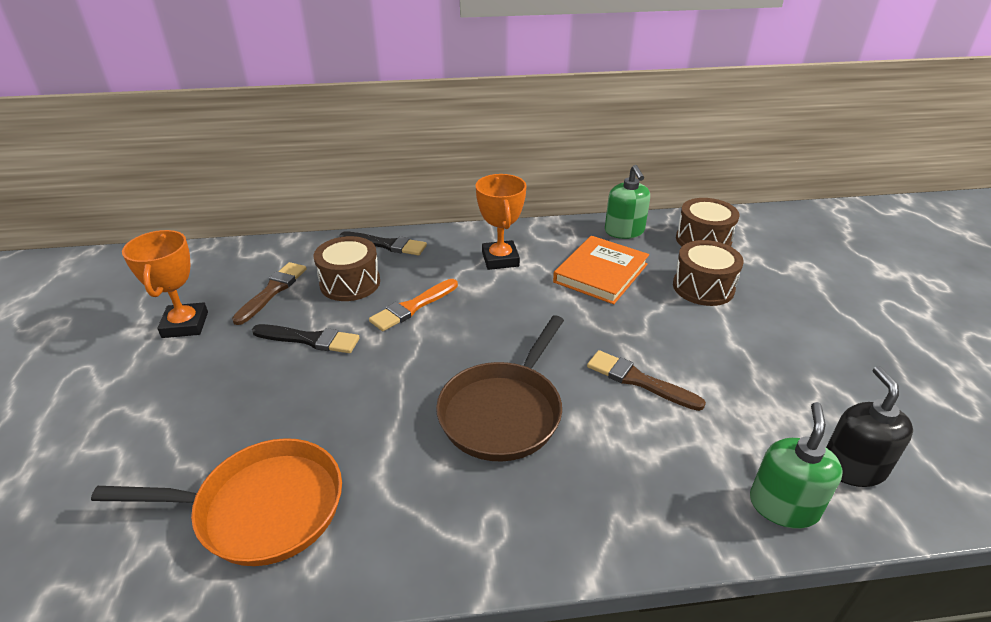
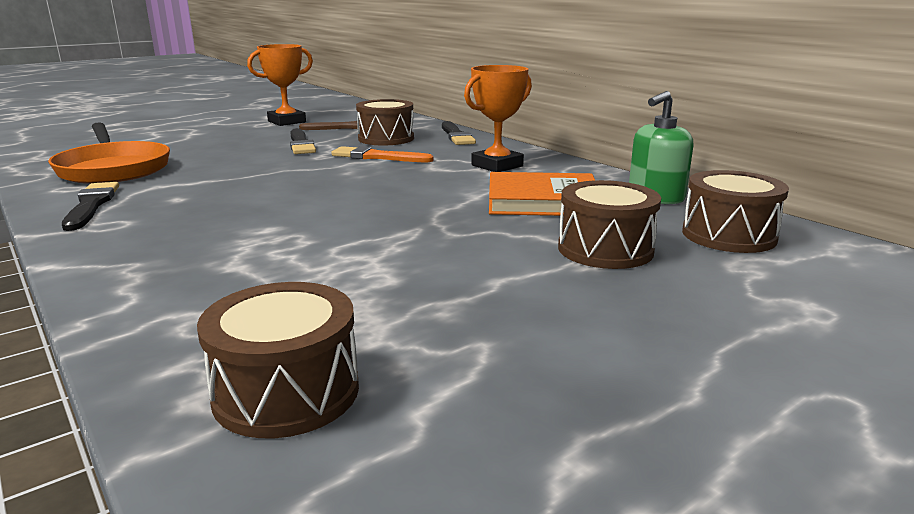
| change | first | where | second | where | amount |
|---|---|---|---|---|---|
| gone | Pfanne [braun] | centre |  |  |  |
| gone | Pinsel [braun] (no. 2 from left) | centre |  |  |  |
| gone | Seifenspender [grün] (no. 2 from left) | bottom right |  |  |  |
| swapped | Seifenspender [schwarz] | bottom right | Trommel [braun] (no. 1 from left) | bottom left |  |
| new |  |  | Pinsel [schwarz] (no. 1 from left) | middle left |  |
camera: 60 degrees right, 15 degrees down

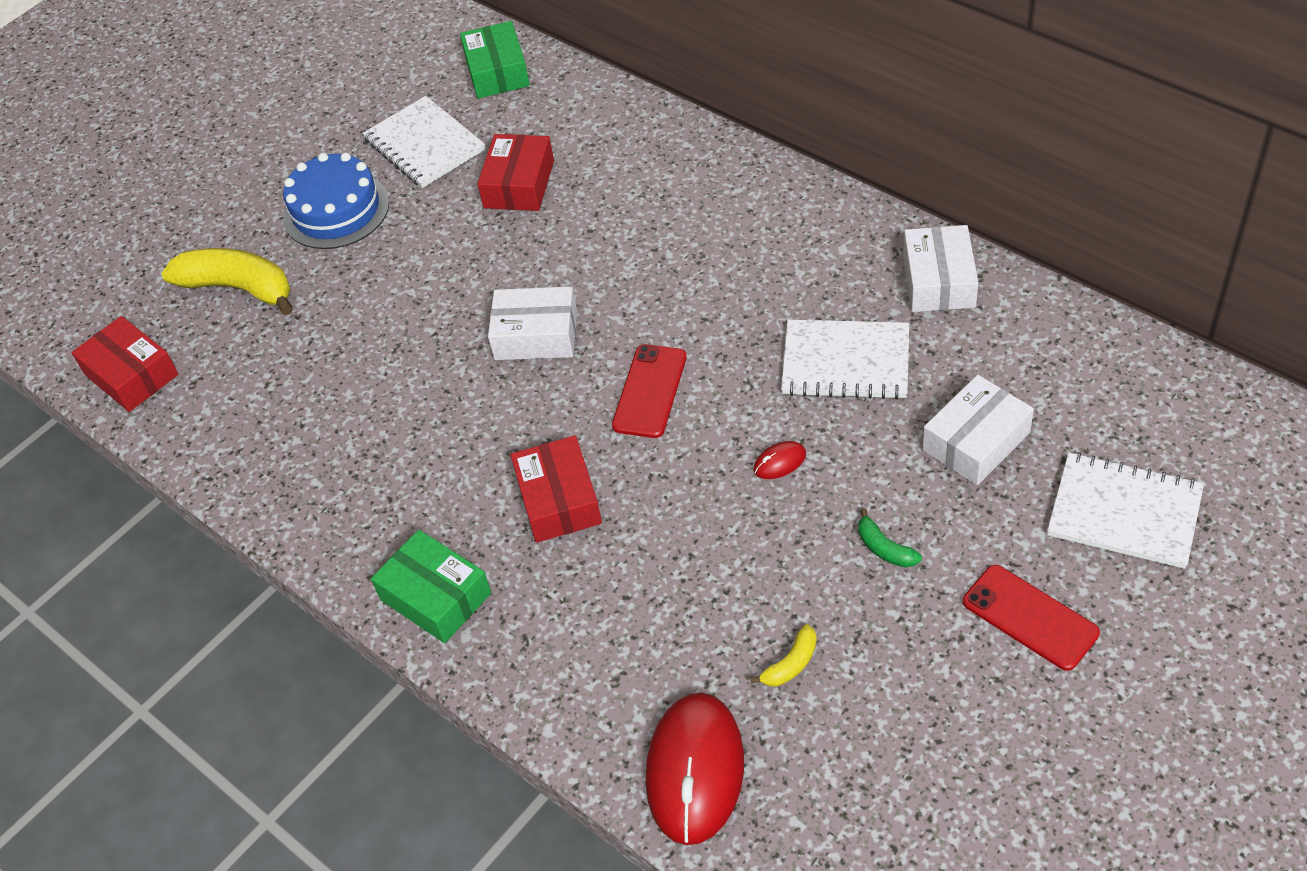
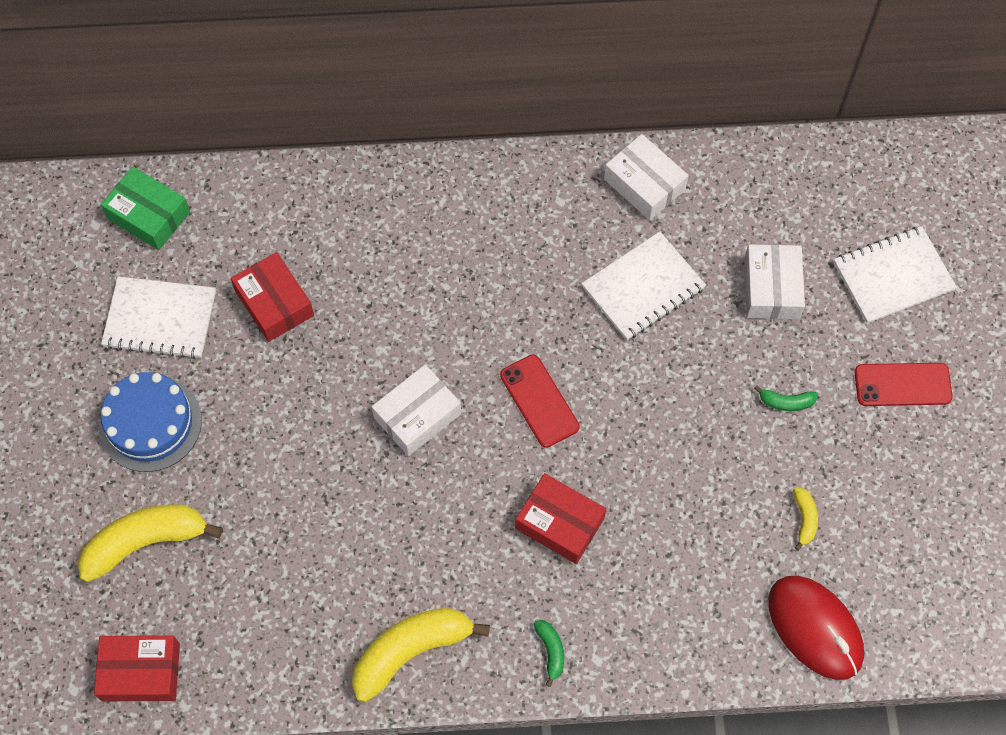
| change | first | where | second | where | amount |
|---|---|---|---|---|---|
| swapped | Schachtel [grün] (no. 1 from left) | bottom left | Banane [grün] (no. 1 from left) | bottom centre |  |
| gone | Computermaus [rot] (no. 2 from left) | centre |  |  |  |
| new |  |  | Banane [gelb] (no. 2 from left) | bottom centre |  |
camera: 50 degrees left, 15 degrees up

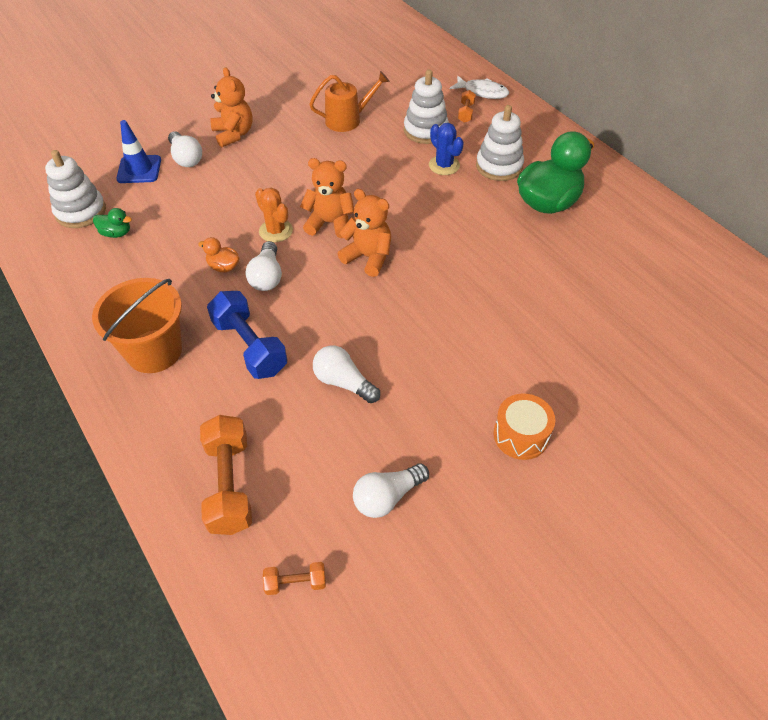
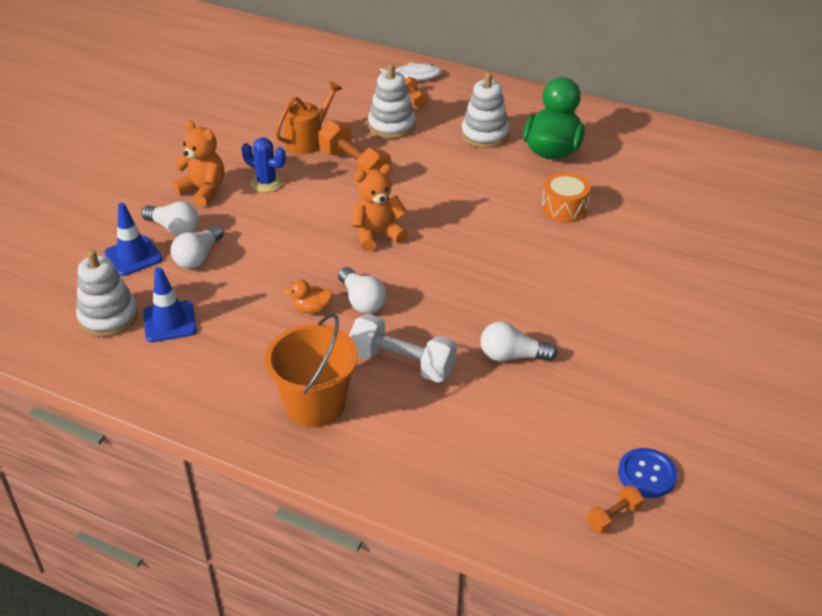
| change | first | where | second | where | amount |
|---|---|---|---|---|---|
| swapped | Ente [grün] (no. 1 from left) | top left | Leitkegel [blau] (no. 2 from left) | middle left |  |
| shifted | Hantel [orange] (no. 1 from left) | middle left |  | top centre |  |
| repainted | Hantel [blau] | middle left | Hantel [weiß] | centre |  |
| gone | Kaktus [orange] | top centre |  |  |  |
| gone | Teddybär [orange] (no. 3 from left) | top centre |  |  |  |
| shifted | Glühbirne [weiß] (no. 4 from left in the first image) | bottom centre | Glühbirne [weiß] (no. 2 from left) | middle left |  |
| shifted | Kaktus [blau] | top centre |  | top left |  |
| shifted | Trommel [orange] | middle right |  | top right |  |
| new |  |  | Knopf [blau] | bottom right |  |
camera: 30 degrees left, 10 degrees down

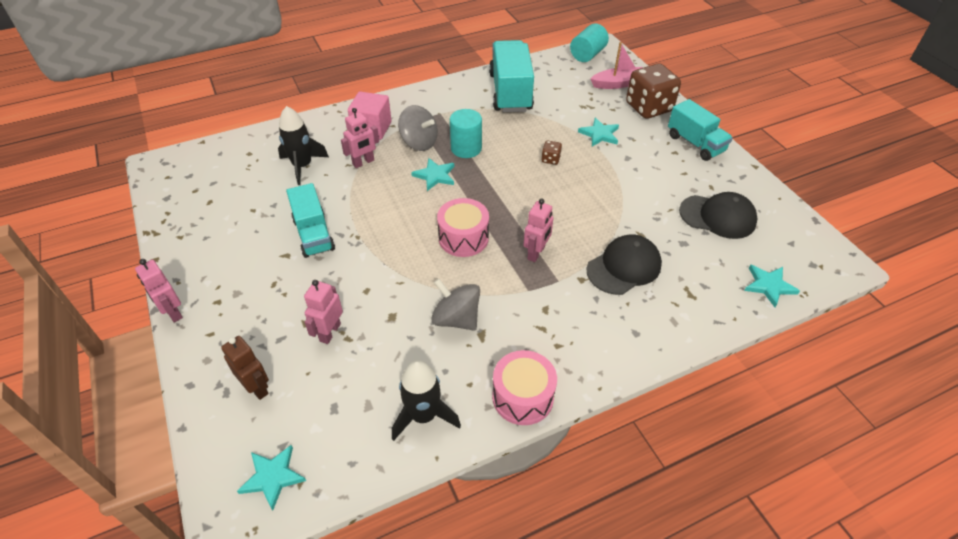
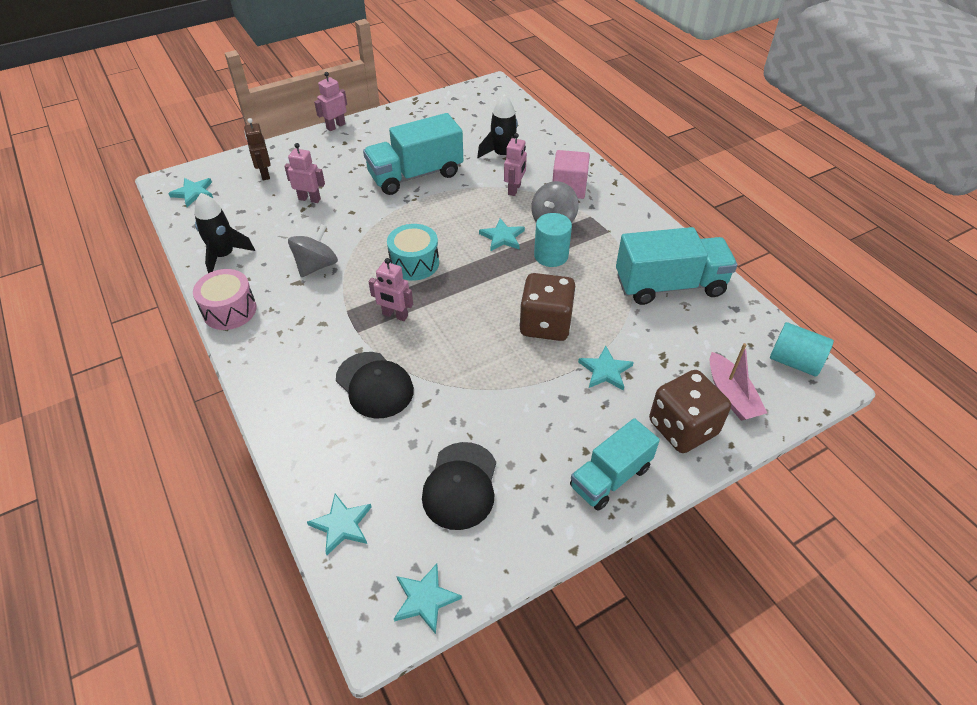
| change | first | where | second | where | amount |
|---|---|---|---|---|---|
| rotated | Roboter [braun] | bottom left |  | top left | 120 degrees clockwise |
| scaled | Lastwagen [türkis] (no. 1 from left) | middle left |  | top centre | x1.52 |
| rotated | Roboter [rosa] (no. 3 from left in the first image) | top centre | Roboter [rosa] (no. 4 from left) | top centre | 120 degrees counterclockwise |
| repainted | Trommel [rosa] (no. 1 from left) | centre | Trommel [türkis] | centre |  |
| scaled | Spielwürfel [braun] (no. 1 from left) | top centre |  | centre | x2.38 |
| new |  |  | Stern [türkis] (no. 3 from left) | bottom centre |  |
camera: 85 degrees right, 0 degrees up

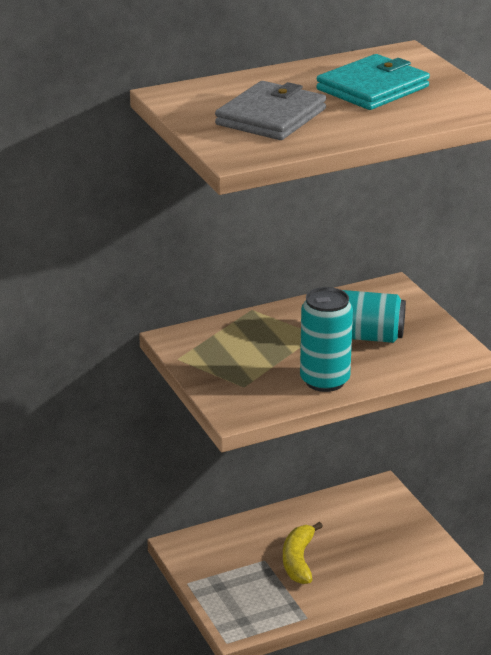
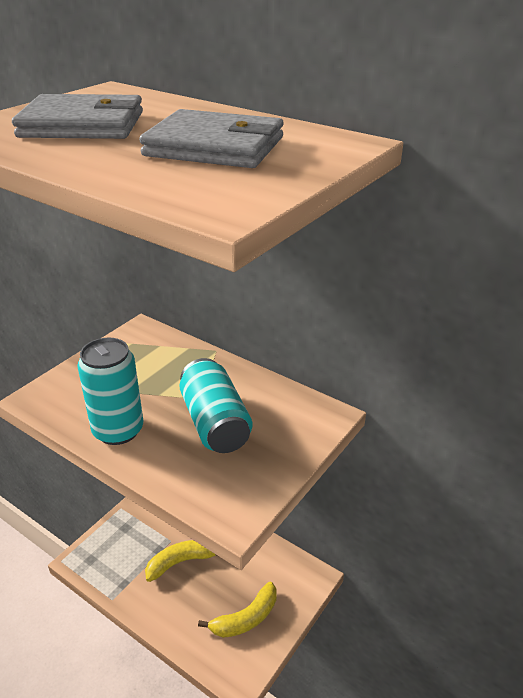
| change | first | where | second | where | amount |
|---|---|---|---|---|---|
| repainted | Geldbörse [türkis] | top right | Geldbörse [grau] (no. 2 from left) | top centre |  |
| new |  |  | Banane [gelb] (no. 2 from left) | bottom centre |  |
camera: 60 degrees right, 5 degrees up

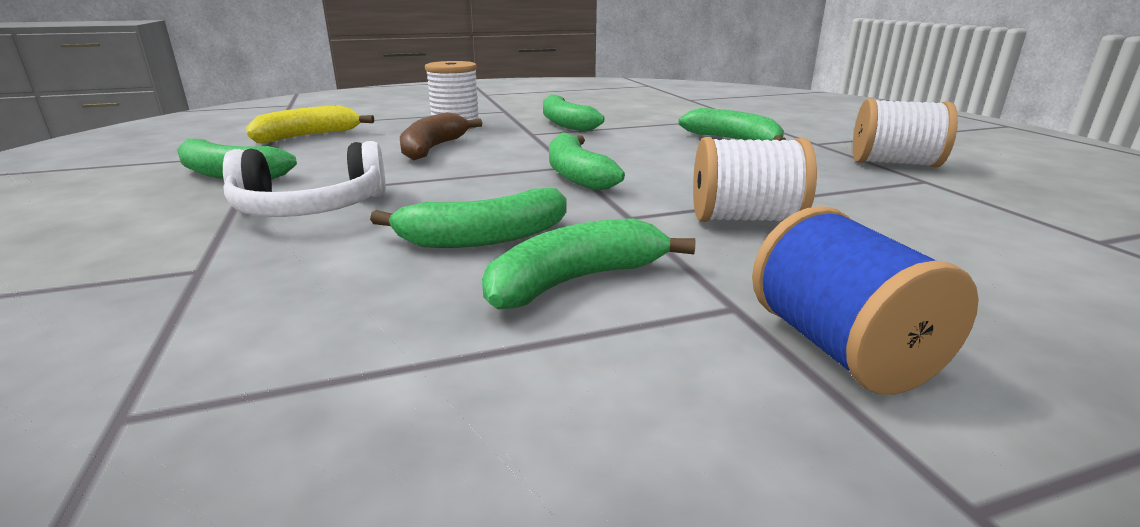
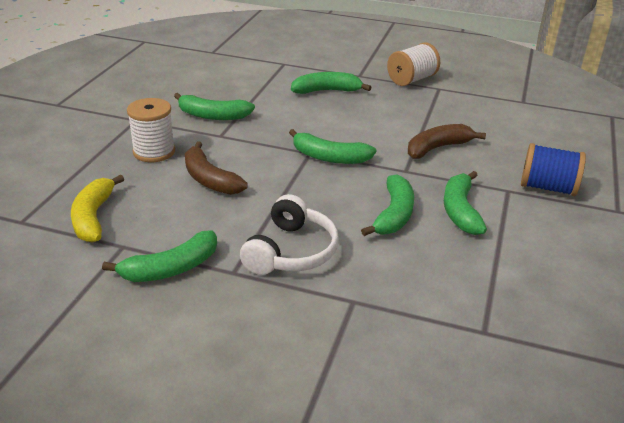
| change | first | where | second | where | amount |
|---|---|---|---|---|---|
| swapped | Garnrolle [weiß] (no. 2 from left) | centre | Banane [braun] (no. 2 from left) | middle right |  |
camera: 55 degrees left, 10 degrees up

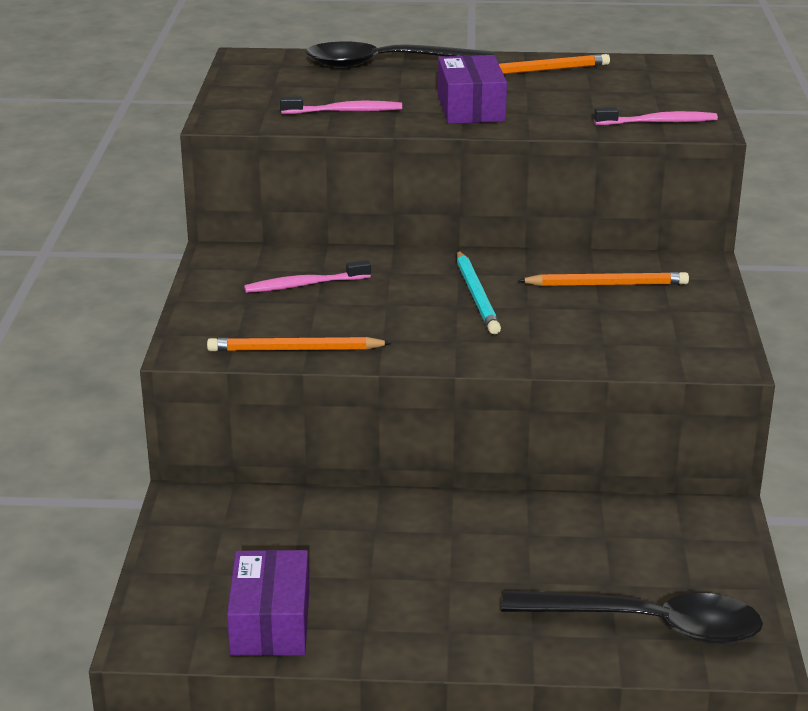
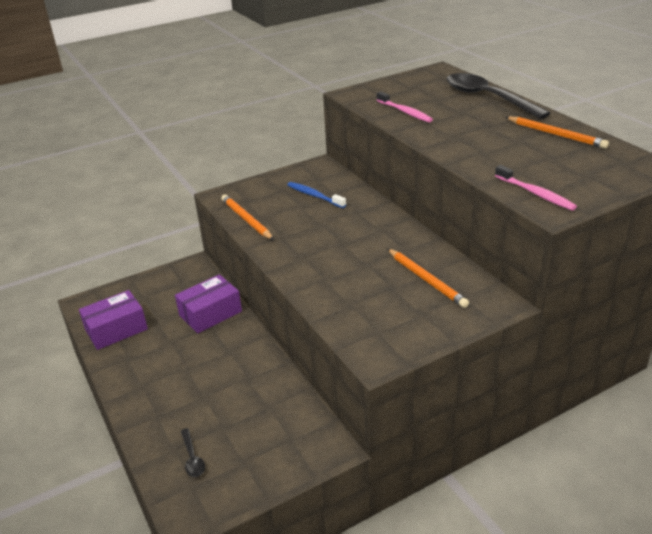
| change | first | where | second | where | amount |
|---|---|---|---|---|---|
| repainted | Zahnbürste [rosa] (no. 1 from left) | centre | Zahnbürste [blau] | centre |  |
| shifted | Schachtel [lila] (no. 2 from left) | top centre |  | middle left |  |
| gone | Bleistift [türkis] | centre |  |  |  |
| scaled | Löffel [schwarz] (no. 2 from left in the first image) | bottom right | Löffel [schwarz] (no. 1 from left) | bottom left | x0.41 |
camera: 60 degrees right, 5 degrees up

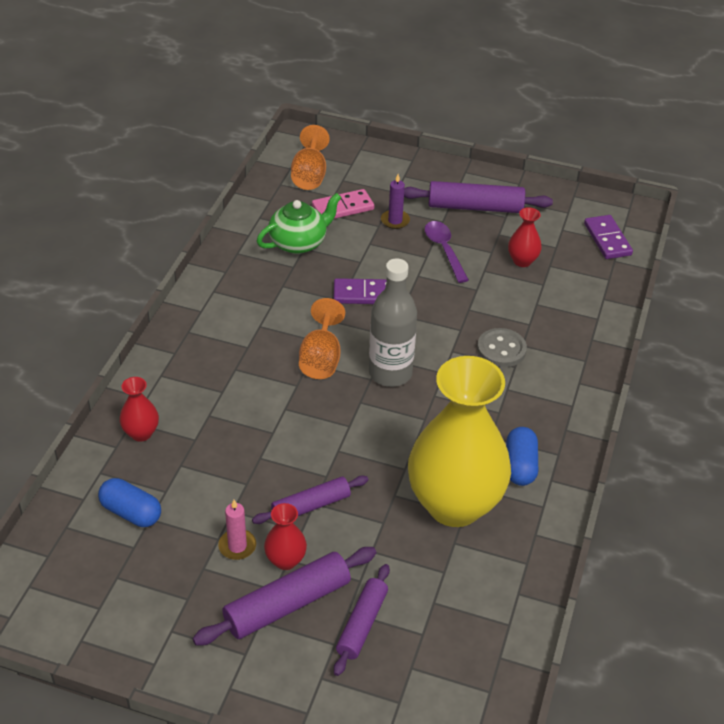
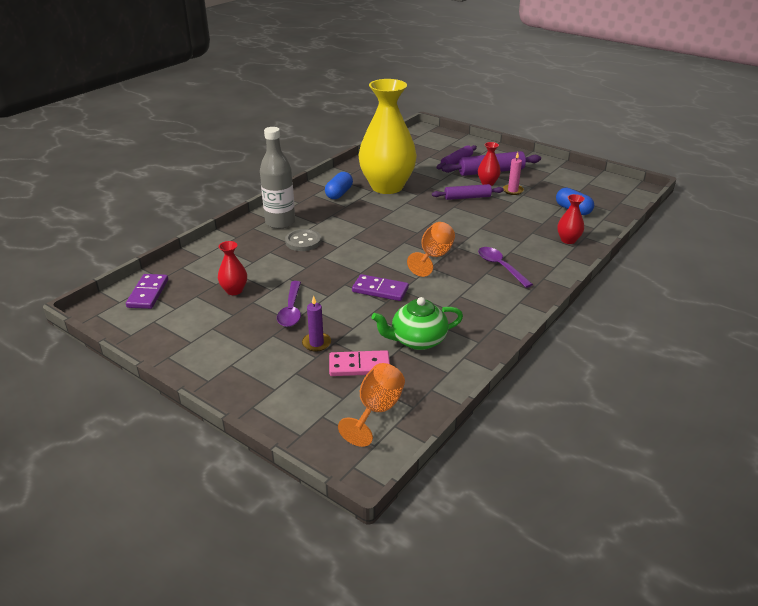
| change | first | where | second | where | amount |
|---|---|---|---|---|---|
| shifted | Flasche [grau] | centre |  | top centre |  |
| gone | Nudelholz [lila] (no. 4 from left) | top centre |  |  |  |
| new |  |  | Löffel [lila] (no. 2 from left) | centre |  |
camera: 160 degrees left, 10 degrees down

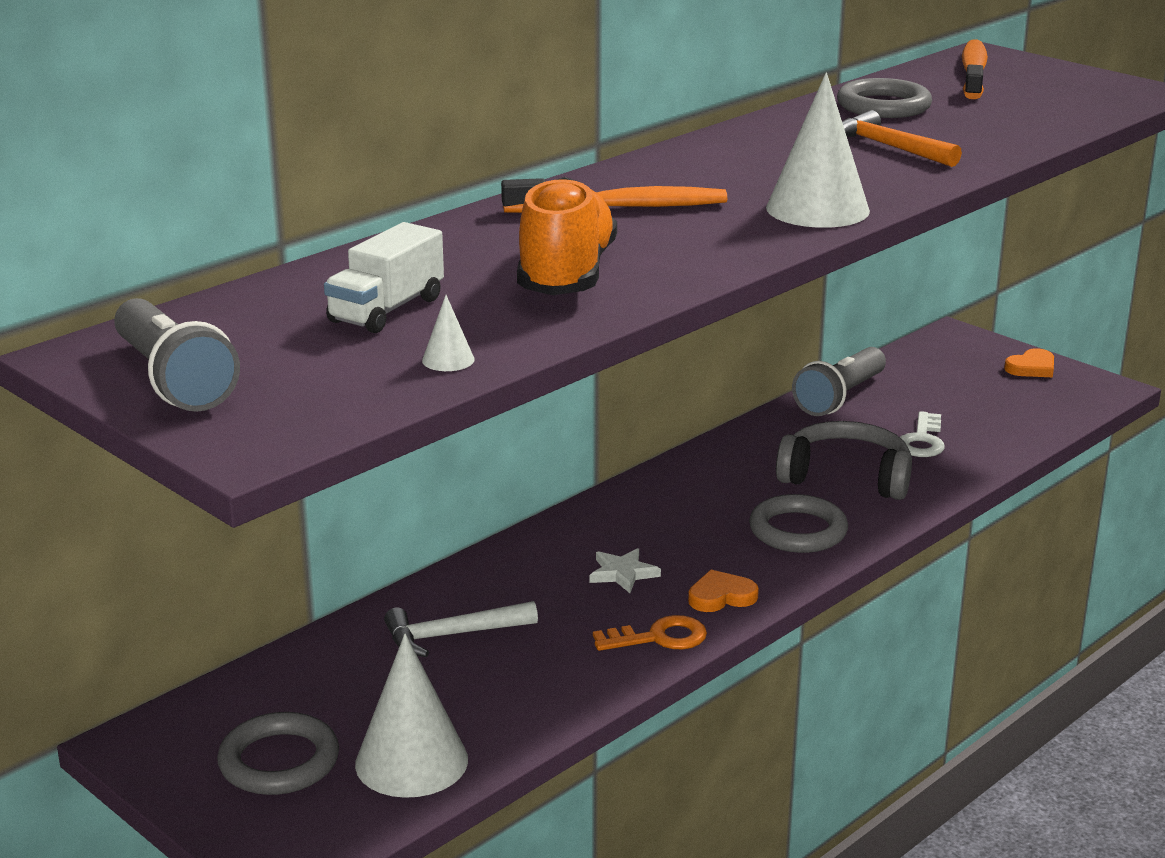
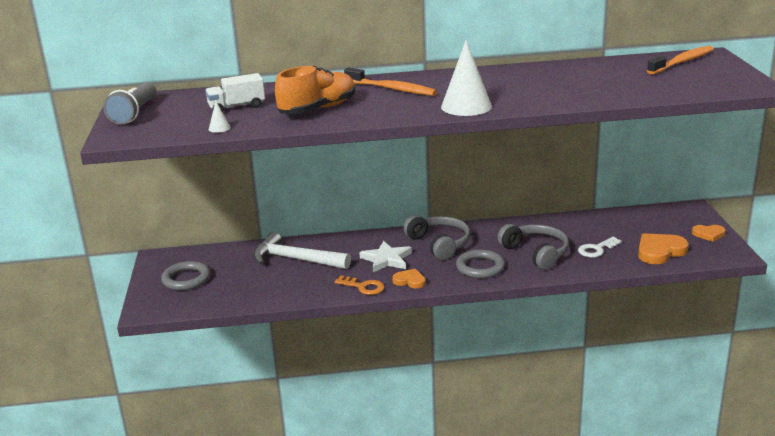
| change | first | where | second | where | amount |
|---|---|---|---|---|---|
| gone | Kegel [weiß] (no. 1 from left) | bottom centre |  |  |  |
| scaled | Hammer [weiß] | bottom centre |  | centre | x1.53 |
| scaled | Stern [weiß] | centre |  | centre | x1.58 |
| gone | Taschenlampe [grau] (no. 2 from left) | middle right |  |  |  |
| gone | Ring [grau] (no. 3 from left) | top right |  |  |  |
| gone | Hammer [orange] | top right |  |  |  |
| new |  |  | Kopfhörer [grau] (no. 1 from left) | centre |  |
| new |  |  | Herz [orange] (no. 2 from left) | middle right |  |
camera: 40 degrees right, 0 degrees up

